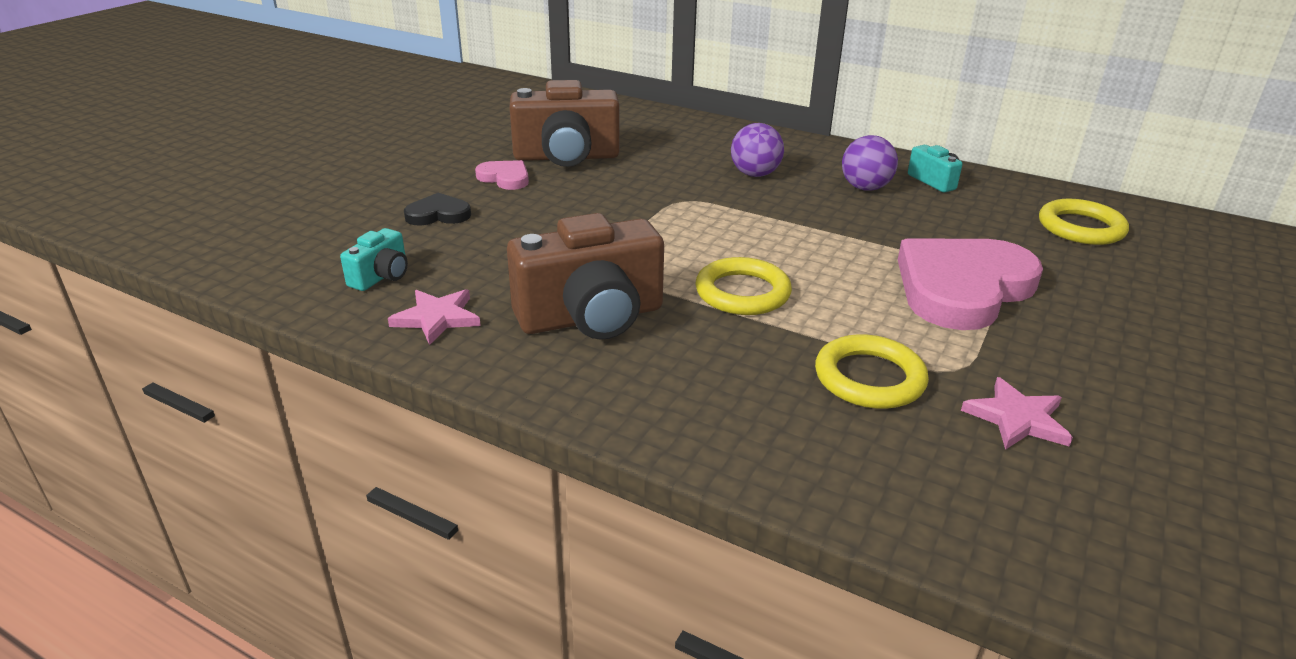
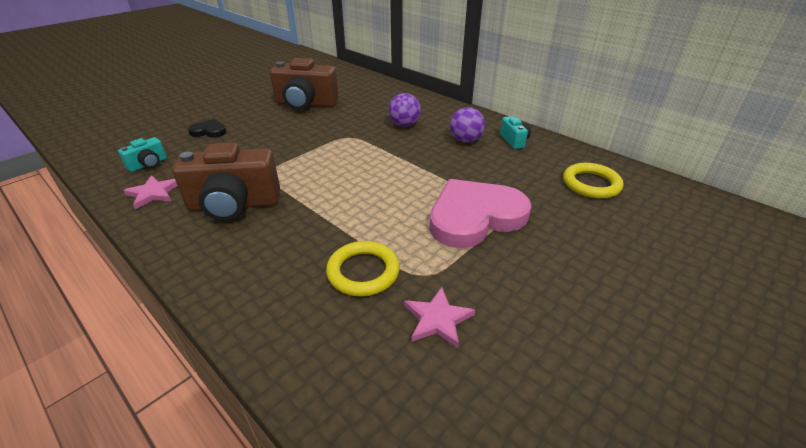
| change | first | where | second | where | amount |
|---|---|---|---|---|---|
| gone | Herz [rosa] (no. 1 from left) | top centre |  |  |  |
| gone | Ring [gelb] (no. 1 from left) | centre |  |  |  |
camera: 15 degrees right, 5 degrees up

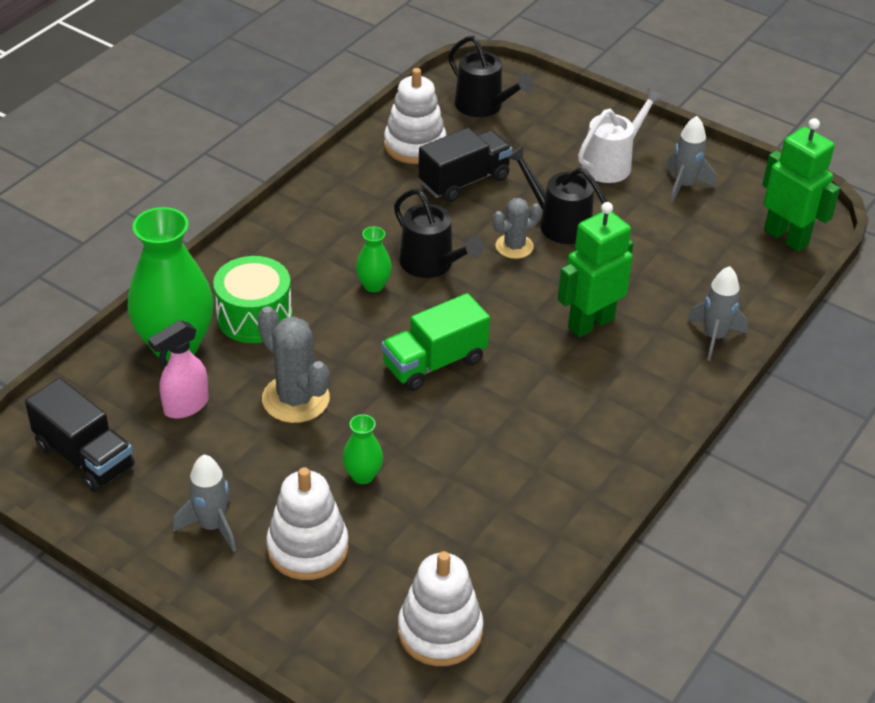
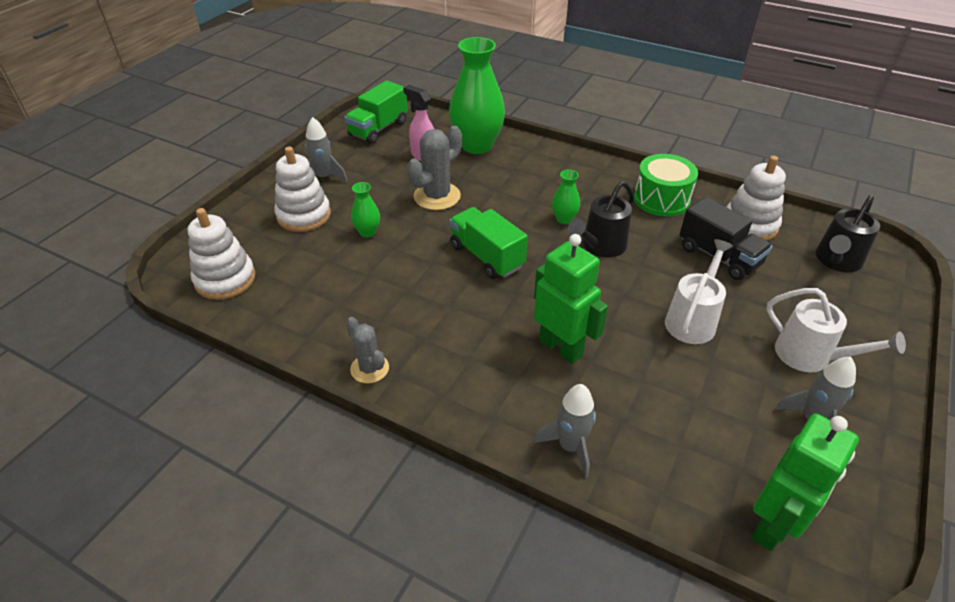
| change | first | where | second | where | amount |
|---|---|---|---|---|---|
| repainted | Lastwagen [schwarz] (no. 1 from left) | middle left | Lastwagen [grün] (no. 1 from left) | top centre |  |
| shifted | Trommel [grün] | middle left |  | top right |  |
| shifted | Kaktus [grau] (no. 2 from left in the first image) | top centre | Kaktus [grau] (no. 1 from left) | centre |  |
| repainted | Gießkanne [schwarz] (no. 3 from left) | top centre | Gießkanne [weiß] (no. 1 from left) | middle right |  |
camera: 85 degrees right, 0 degrees up

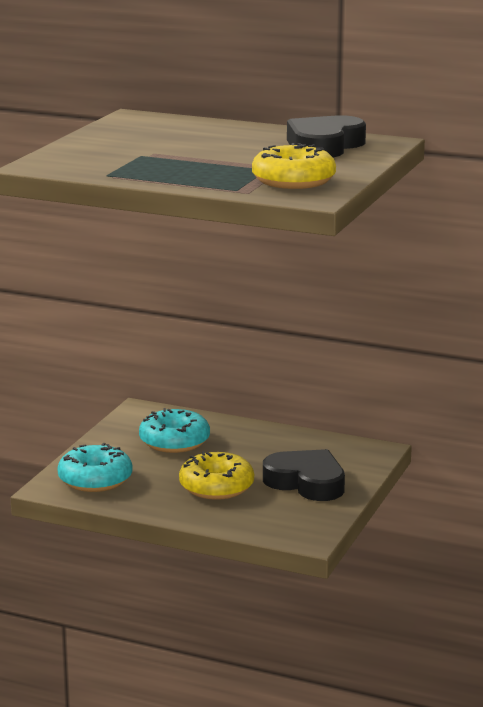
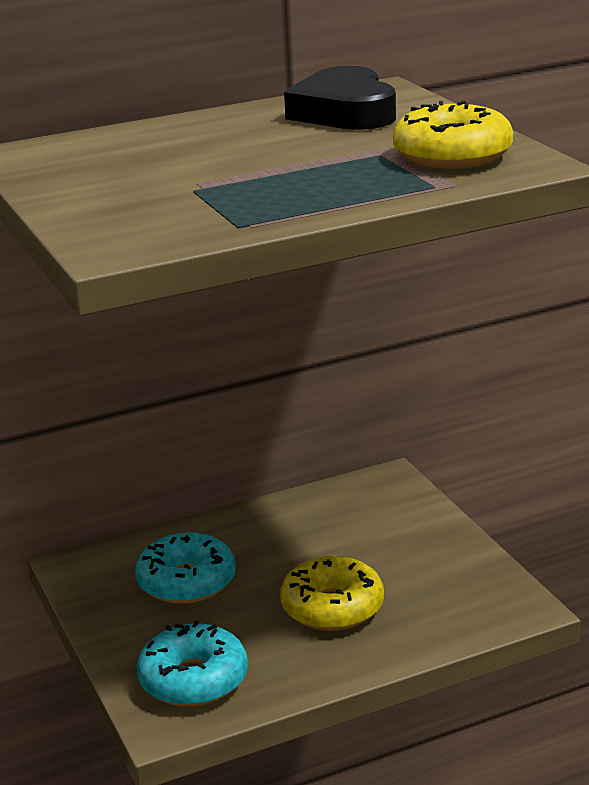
| change | first | where | second | where | amount |
|---|---|---|---|---|---|
| gone | Herz [schwarz] (no. 1 from left) | bottom centre |  |  |  |
camera: 45 degrees left, 5 degrees up

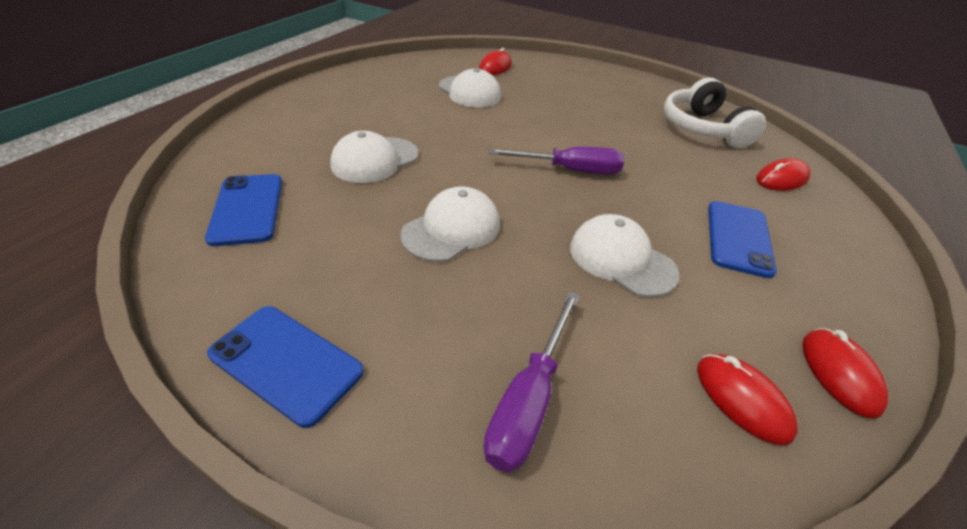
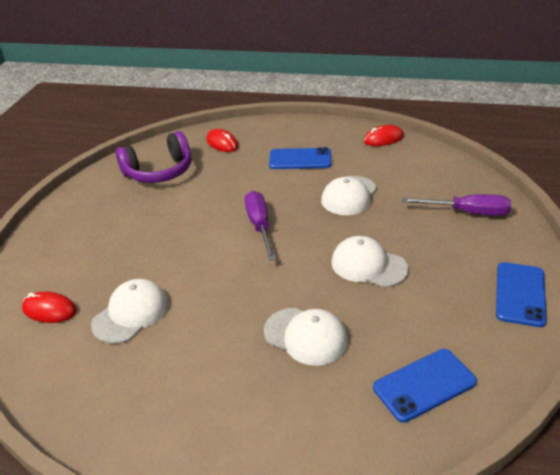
| change | first | where | second | where | amount |
|---|---|---|---|---|---|
| repainted | Kopfhörer [weiß] | top right | Kopfhörer [lila] | top left |  |
| gone | Computermaus [rot] (no. 2 from left) | bottom right |  |  |  |
camera: 100 degrees left, 5 degrees down

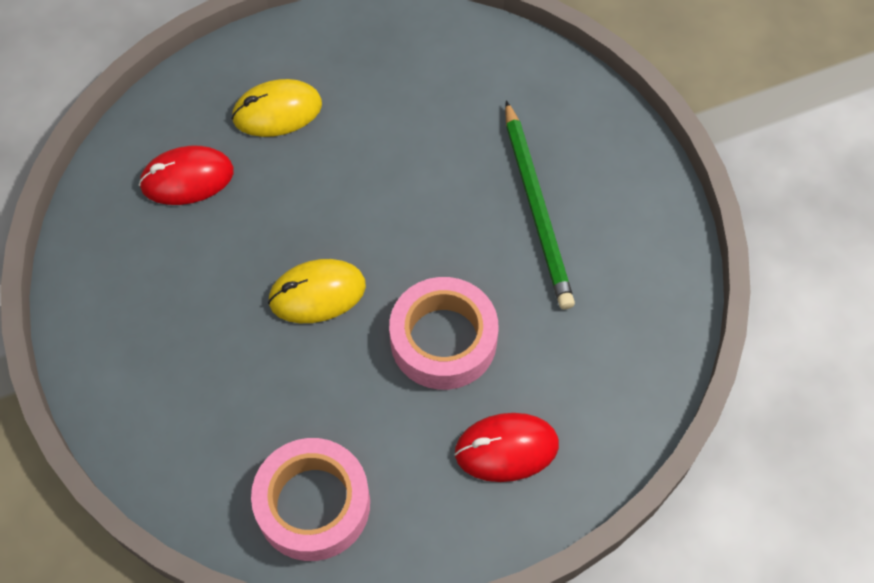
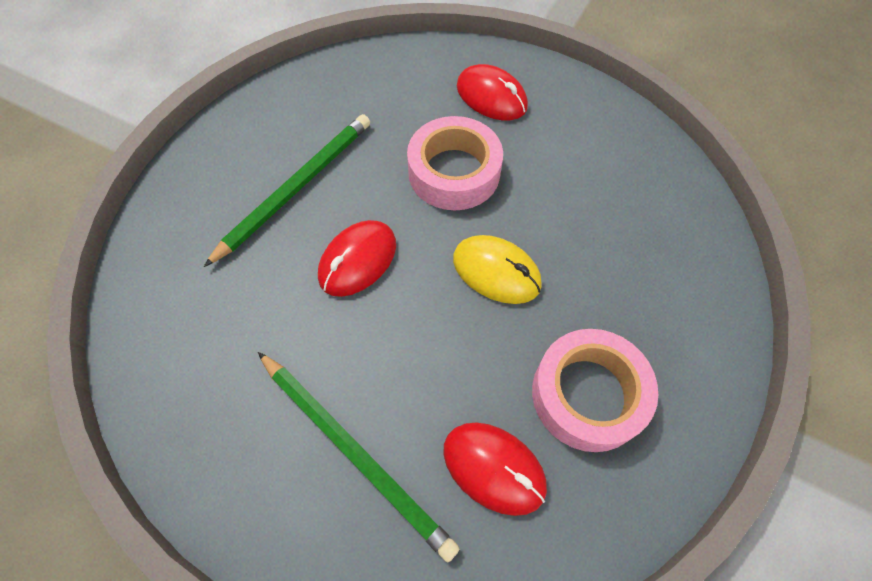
| change | first | where | second | where | amount |
|---|---|---|---|---|---|
| swapped | Computermaus [gelb] (no. 1 from left) | top left | Bleistift [grün] (no. 2 from left) | bottom centre |  |
| shifted | Klebeband [rosa] (no. 1 from left in the first image) | bottom centre | Klebeband [rosa] (no. 2 from left) | bottom right |  |
| new |  |  | Computermaus [rot] (no. 1 from left) | centre |  |
camera: 130 degrees left, 0 degrees up

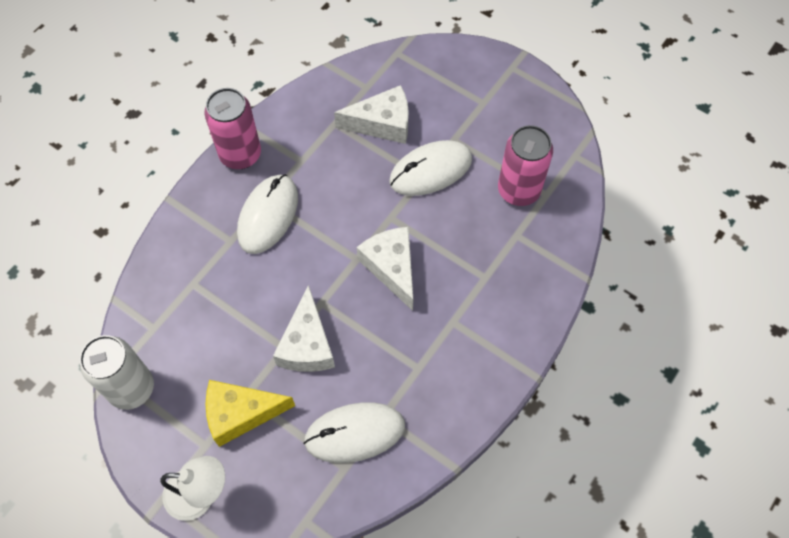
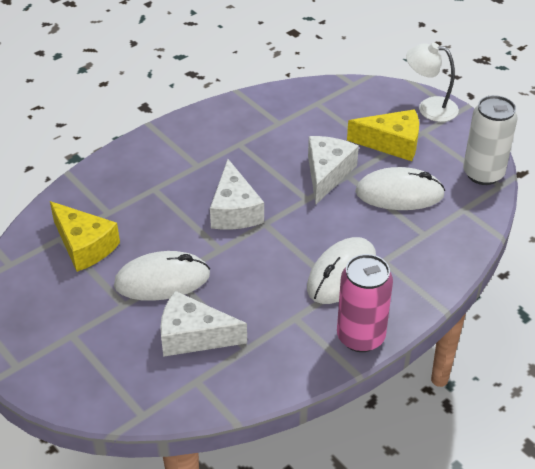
| change | first | where | second | where | amount |
|---|---|---|---|---|---|
| shifted | Computermaus [weiß] (no. 2 from left in the first image) | bottom centre | Computermaus [weiß] (no. 3 from left) | middle right |  |
| swapped | Dose [rosa] (no. 2 from left) | top centre | Käse [gelb] (no. 1 from left) | middle left |  |
camera: 165 degrees left, 20 degrees down

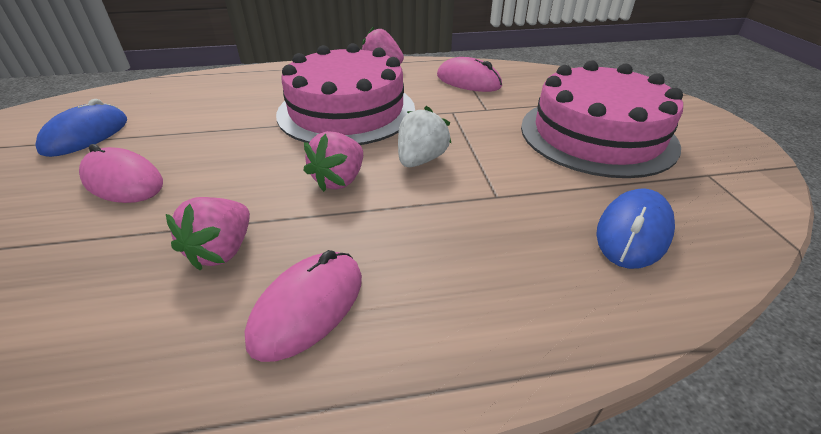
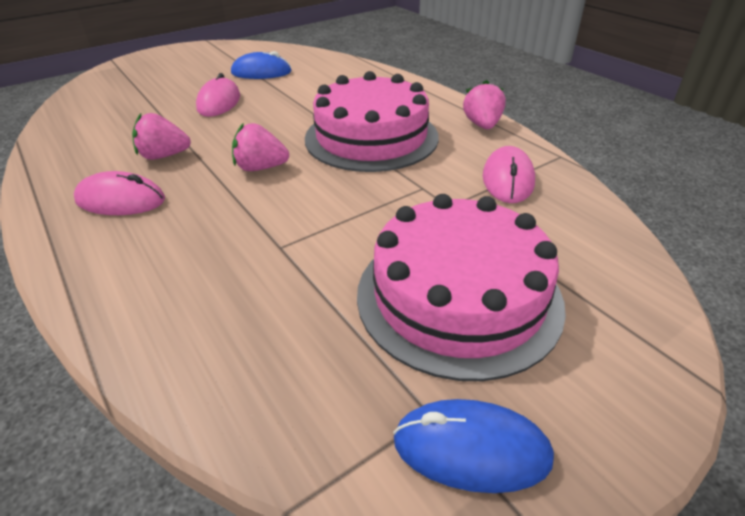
| change | first | where | second | where | amount |
|---|---|---|---|---|---|
| gone | Erdbeere [weiß] | top centre |  |  |  |
| shifted | Computermaus [blau] (no. 2 from left) | middle right |  | bottom centre |  |
camera: 65 degrees right, 0 degrees up

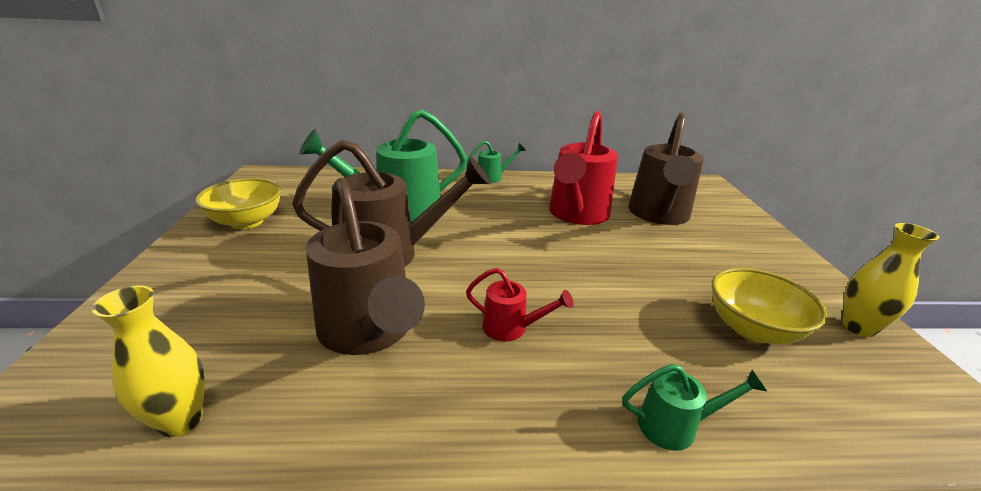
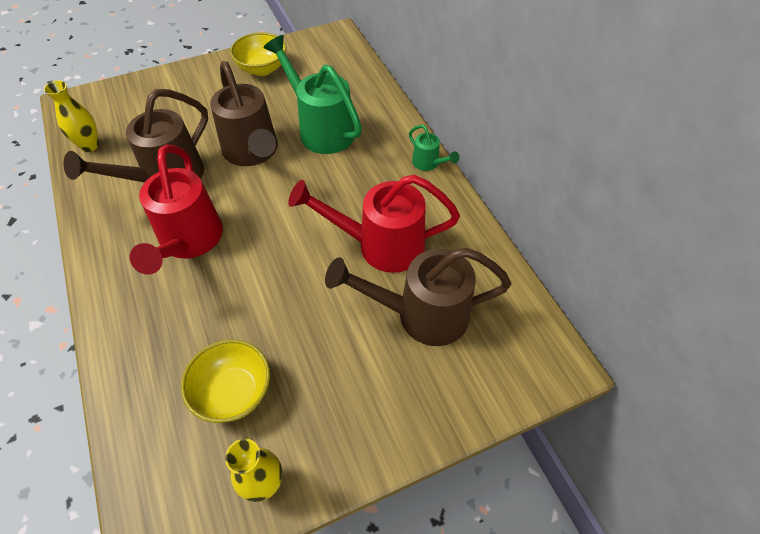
| change | first | where | second | where | amount |
|---|---|---|---|---|---|
| scaled | Gießkanne [rot] (no. 1 from left) | centre |  | middle left | x2.14 |
| gone | Gießkanne [grün] (no. 3 from left) | bottom right |  |  |  |
camera: 70 degrees right, 25 degrees up

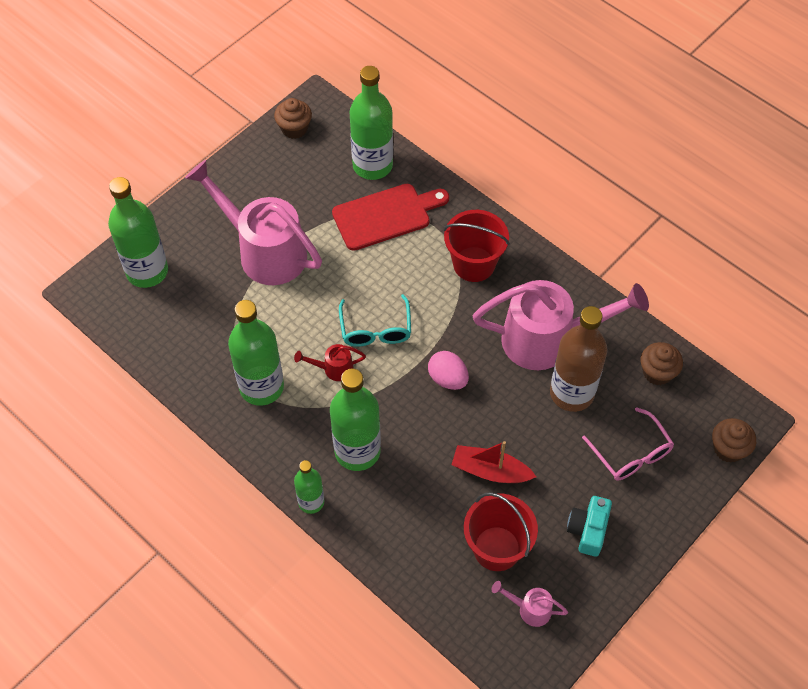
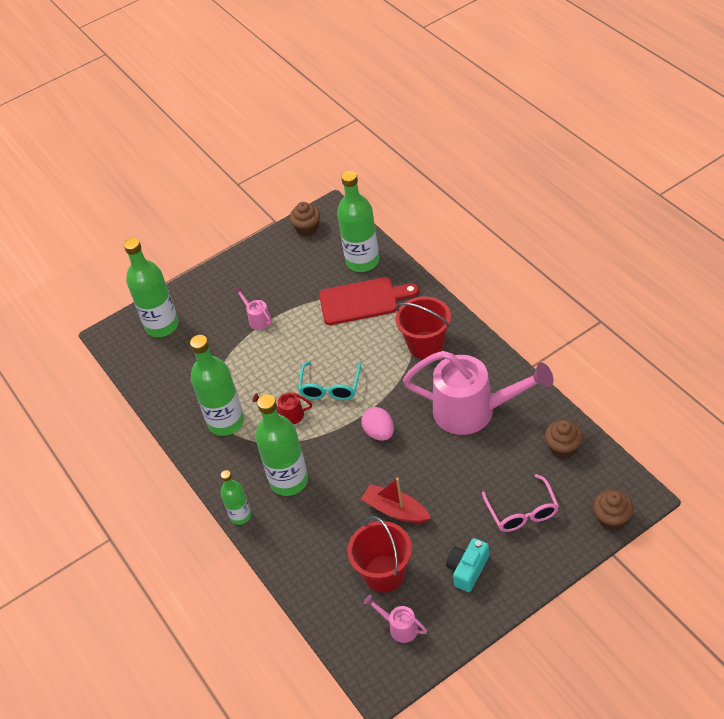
| change | first | where | second | where | amount |
|---|---|---|---|---|---|
| scaled | Gießkanne [rosa] (no. 1 from left) | top left |  | centre | x0.41 |
| gone | Flasche [braun] | middle right |  |  |  |
camera: 20 degrees right, 10 degrees down

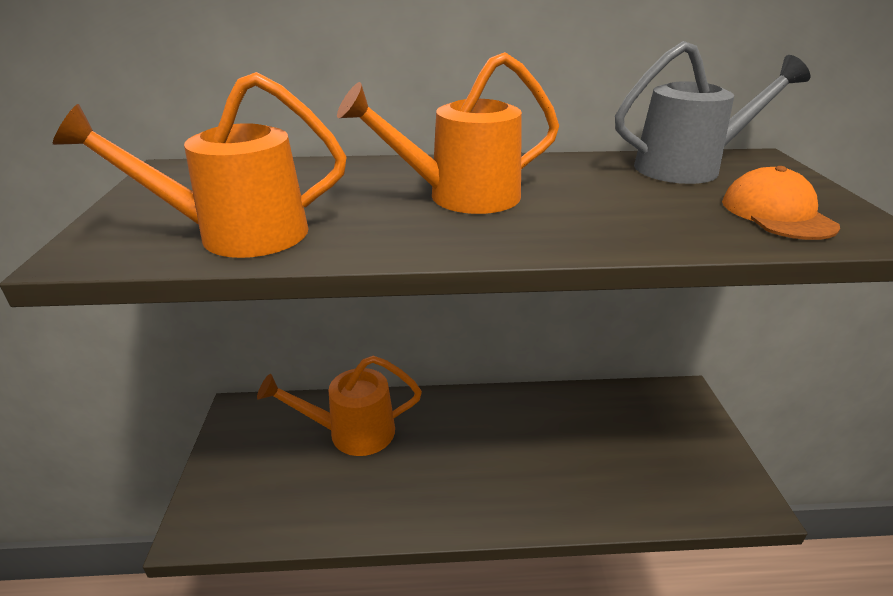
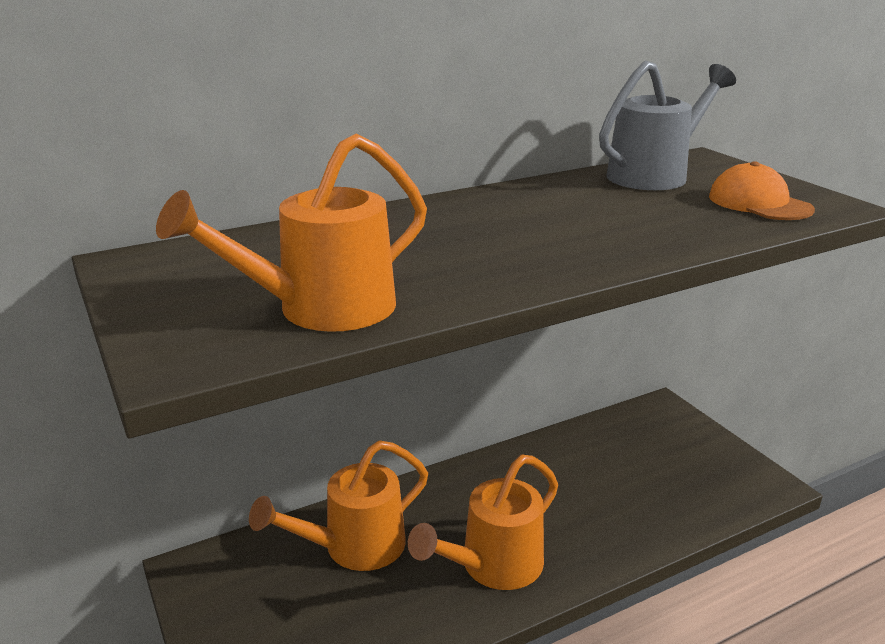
| change | first | where | second | where | amount |
|---|---|---|---|---|---|
| shifted | Gießkanne [orange] (no. 3 from left) | top centre |  | bottom centre |  |
camera: 25 degrees left, 5 degrees down

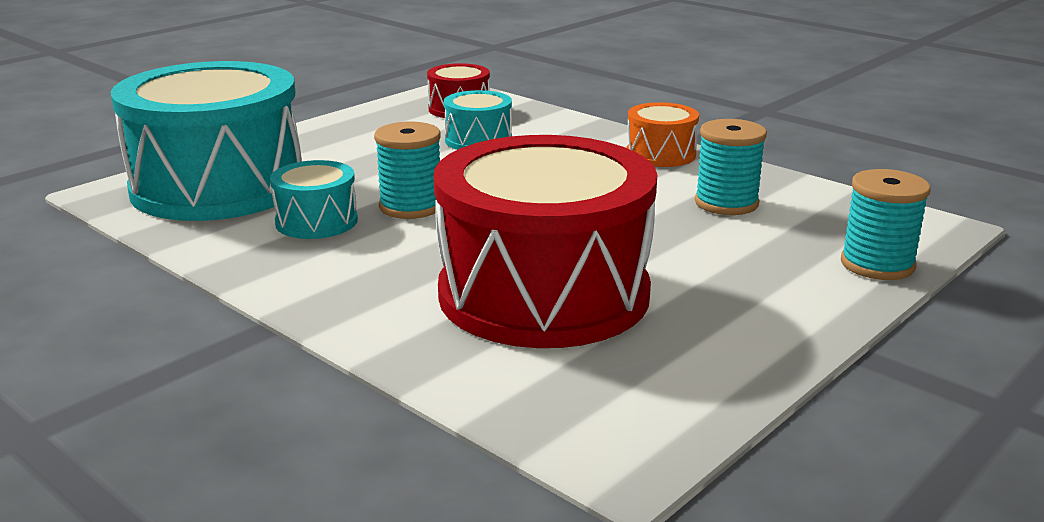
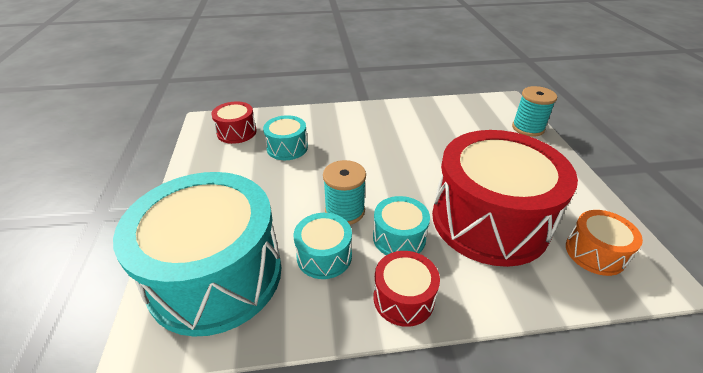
| change | first | where | second | where | amount |
|---|---|---|---|---|---|
| shifted | Trommel [orange] | top centre |  | middle right |  |
| gone | Garnrolle [türkis] (no. 2 from left) | top right |  |  |  |
| new |  |  | Trommel [türkis] (no. 4 from left) | centre |  |
| new |  |  | Trommel [rot] (no. 2 from left) | bottom centre |  |
camera: 50 degrees left, 15 degrees up

